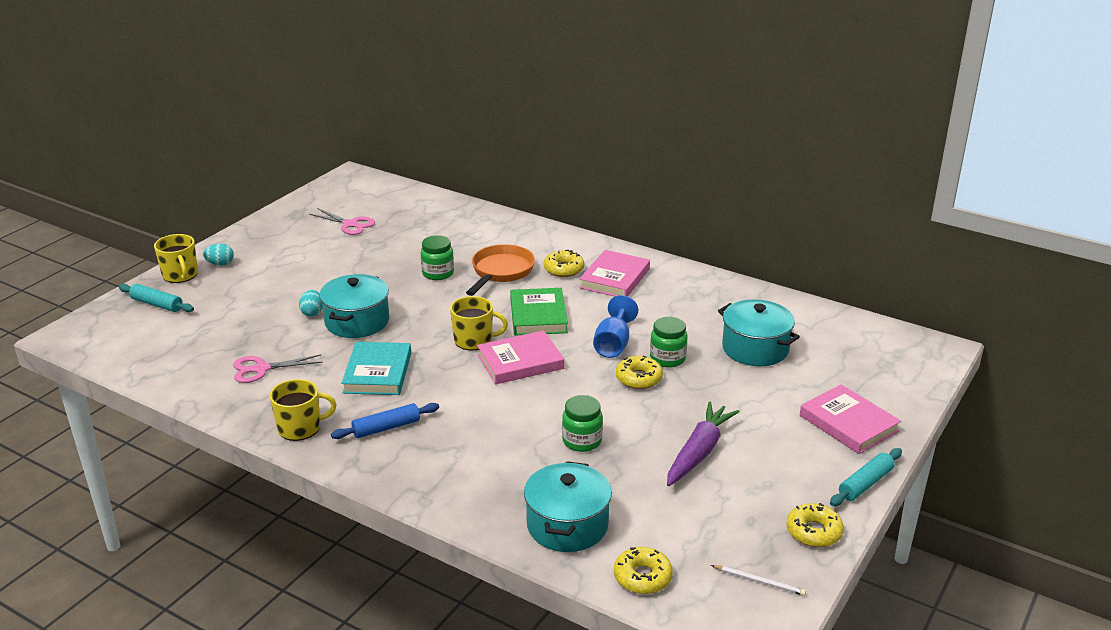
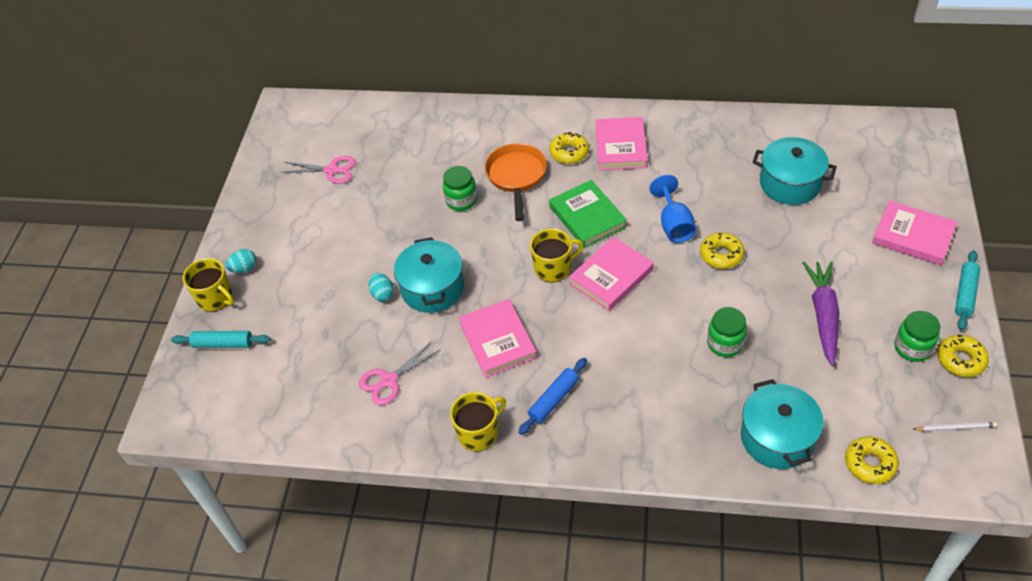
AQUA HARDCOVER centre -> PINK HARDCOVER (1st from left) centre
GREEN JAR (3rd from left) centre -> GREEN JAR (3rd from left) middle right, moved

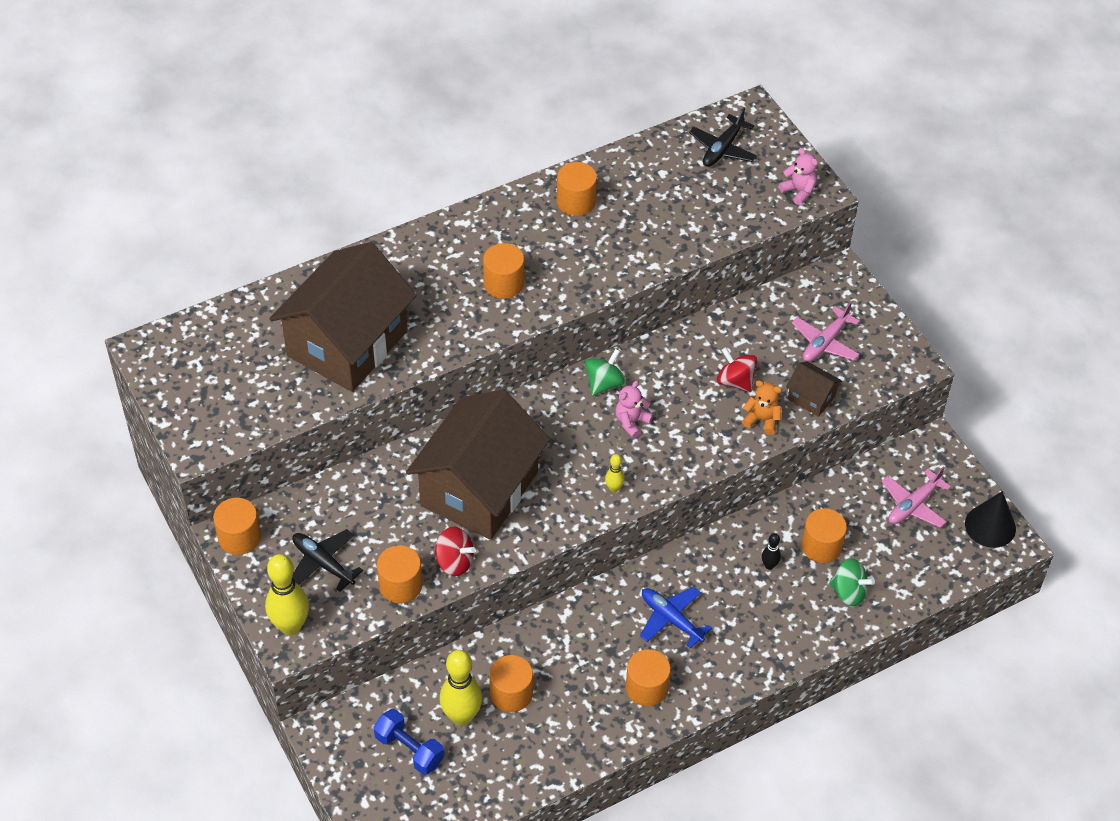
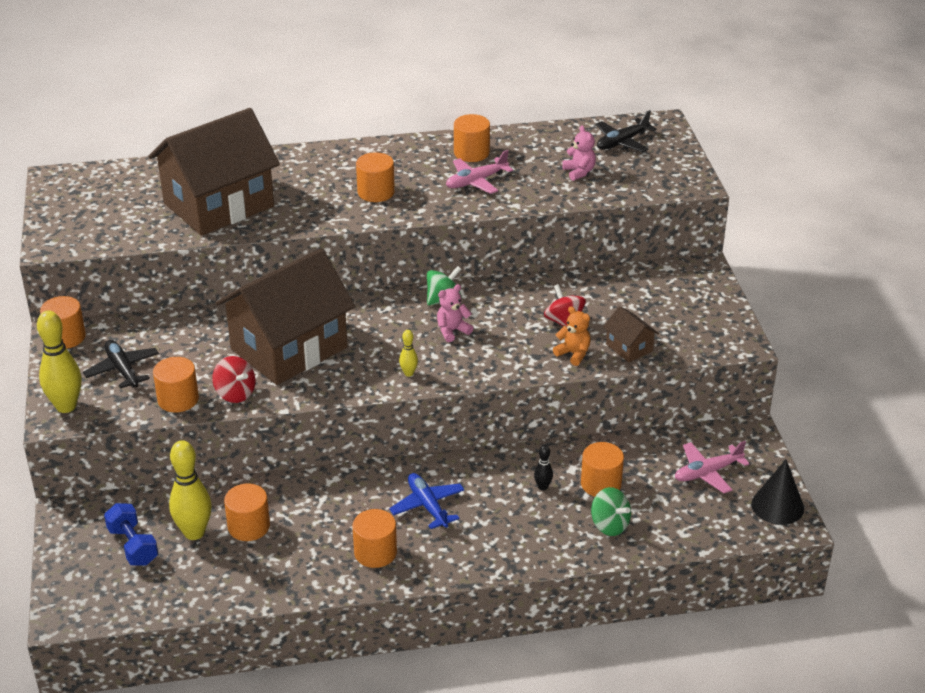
PINK TOY PLANE (1st from left) middle right -> PINK TOY PLANE (1st from left) top centre, moved
PINK TEDDY (2nd from left) top right -> PINK TEDDY (2nd from left) top centre, moved

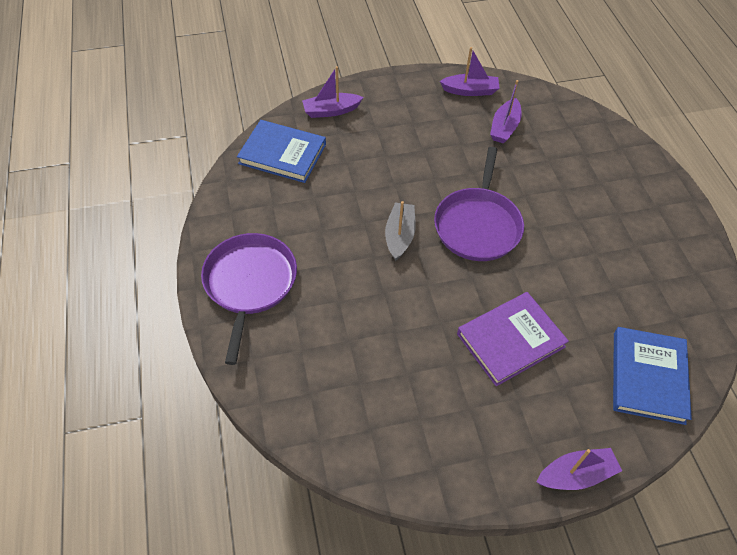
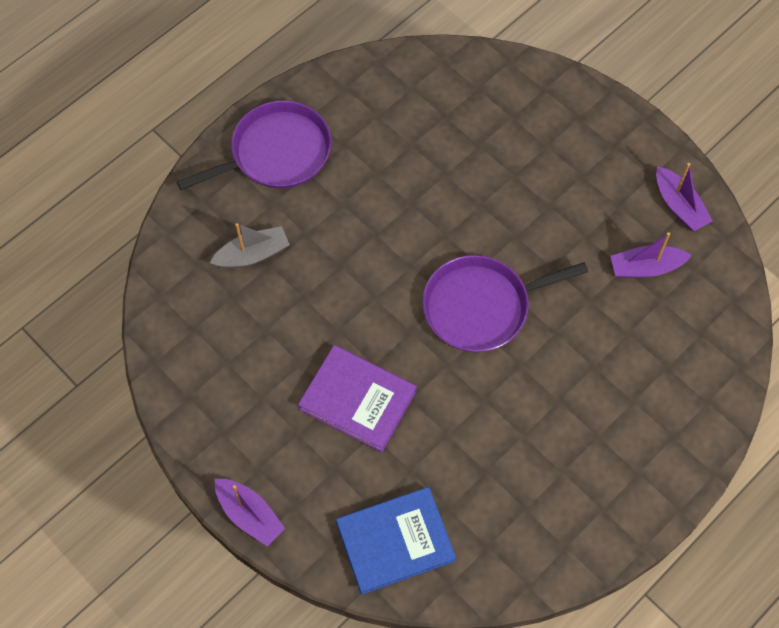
GRAY BOAT centre -> GRAY BOAT middle left, moved
COBALT HARDCOVER (1st from left) top centre -> none
PURPLE BOAT (1st from left) top centre -> none

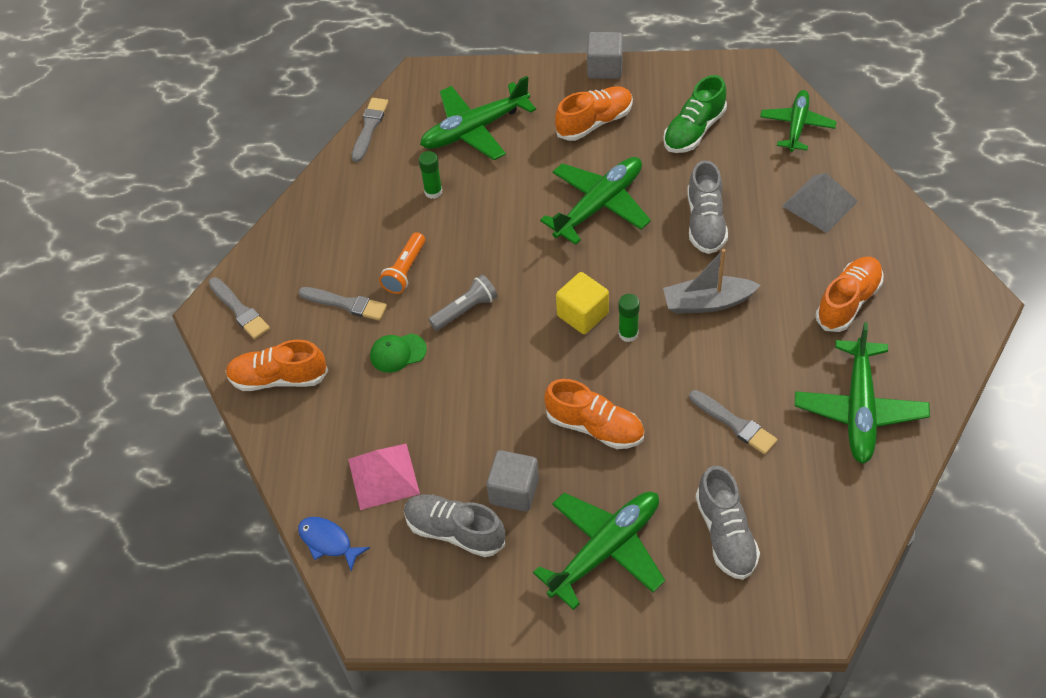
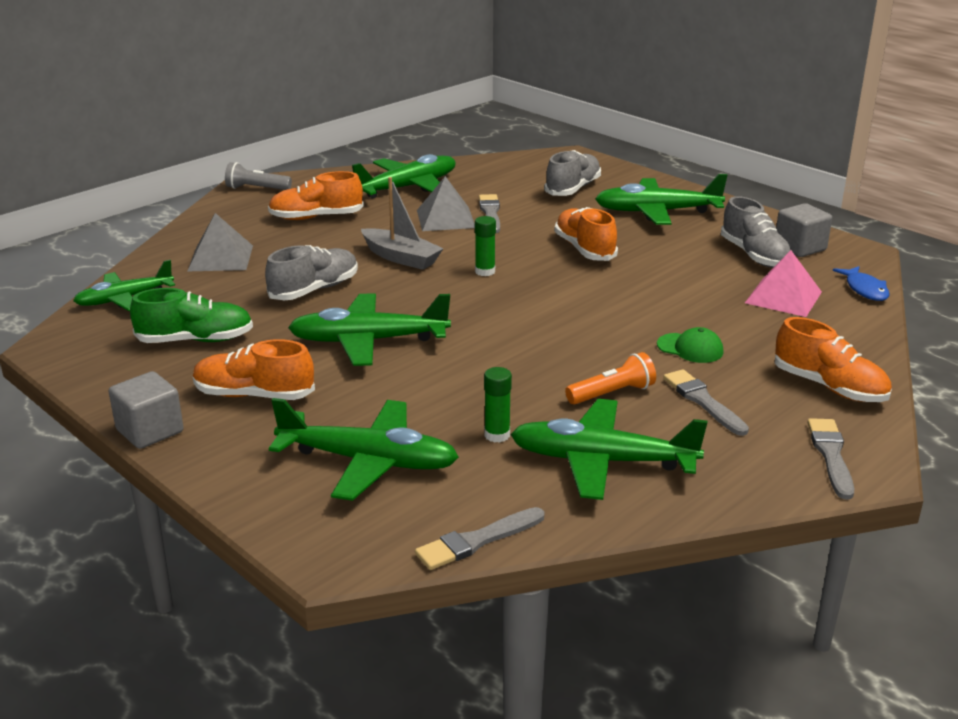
GRAY TORCH centre -> GRAY TORCH top left, moved
none -> GRAY PYRAMID (2nd from left) top centre
none -> GREEN TOY PLANE (5th from left) centre
GRAY BLOCK (1st from left in the first image) bottom centre -> GRAY BLOCK (2nd from left) top right, moved
BRIGHT YELLOW BLOCK centre -> none

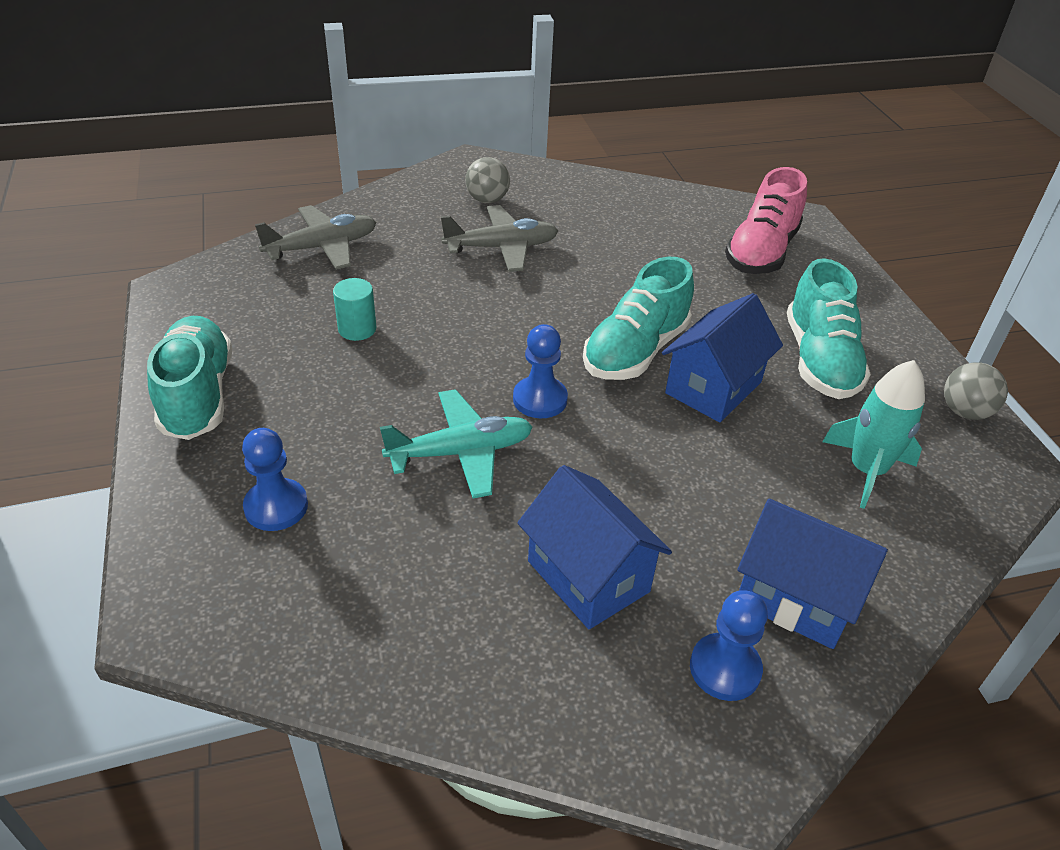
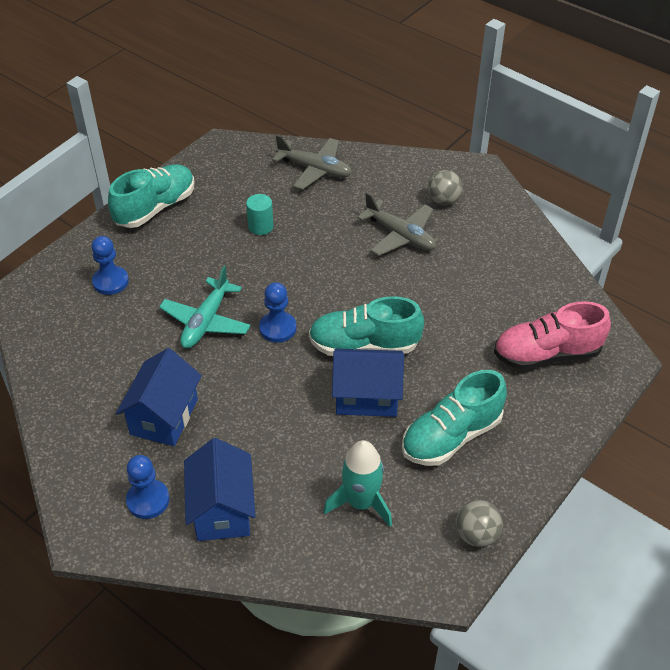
AQUA TOY PLANE centre -> AQUA TOY PLANE middle left, 75 degrees clockwise

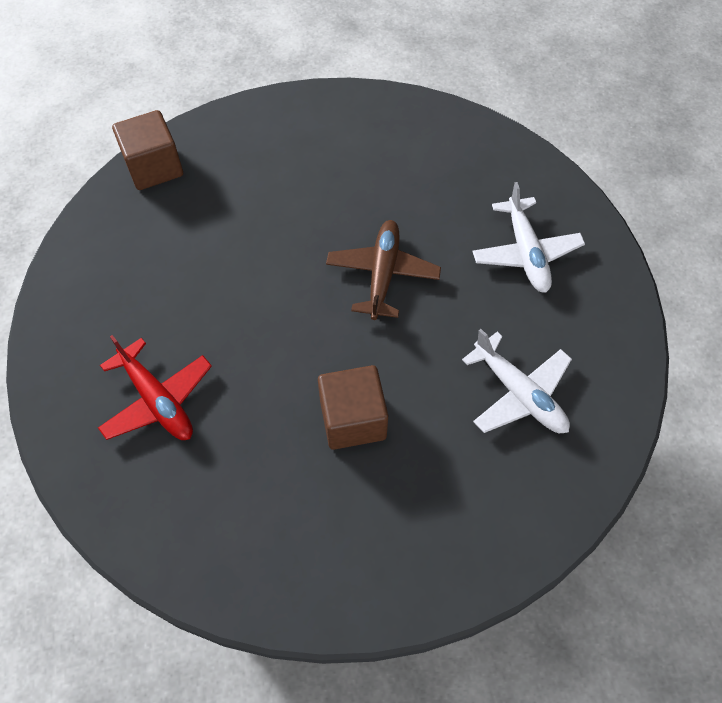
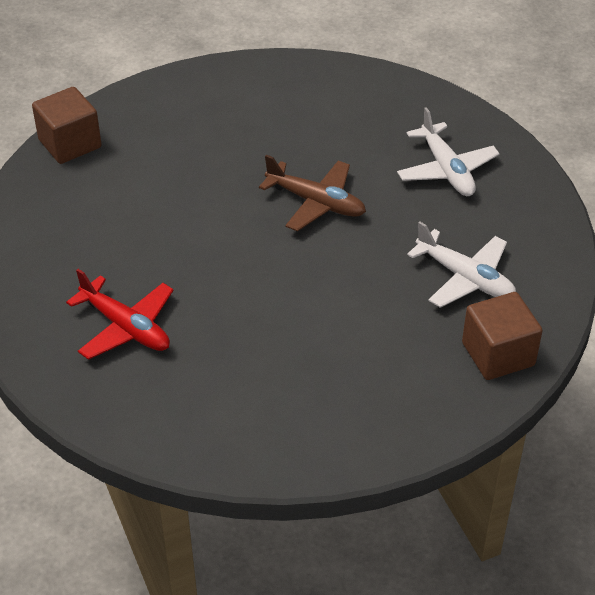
BROWN TOY PLANE centre -> BROWN TOY PLANE top centre, 120 degrees clockwise
BROWN BLOCK (2nd from left) centre -> BROWN BLOCK (2nd from left) middle right, moved

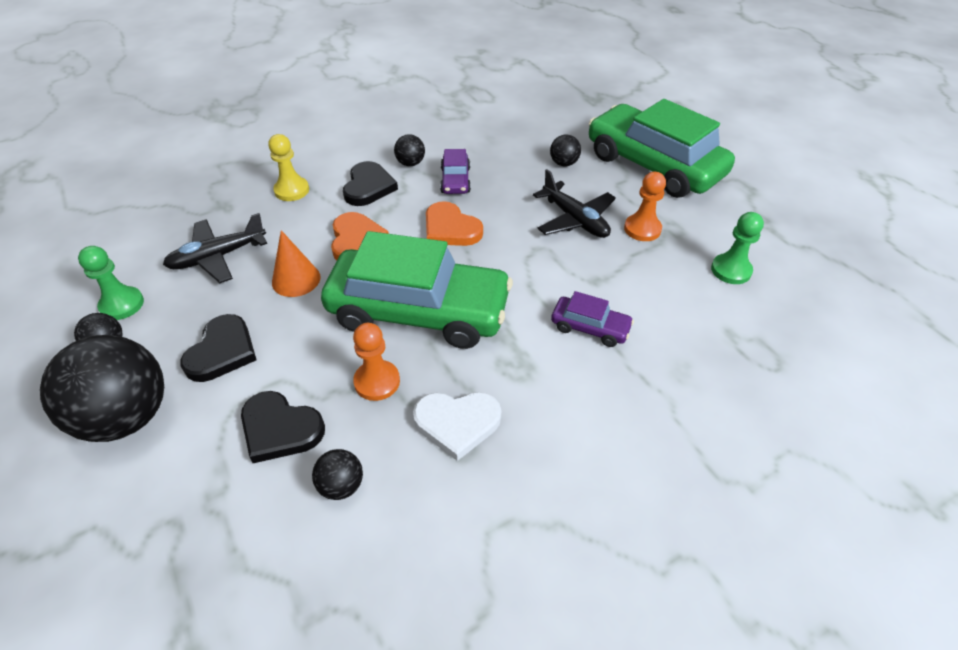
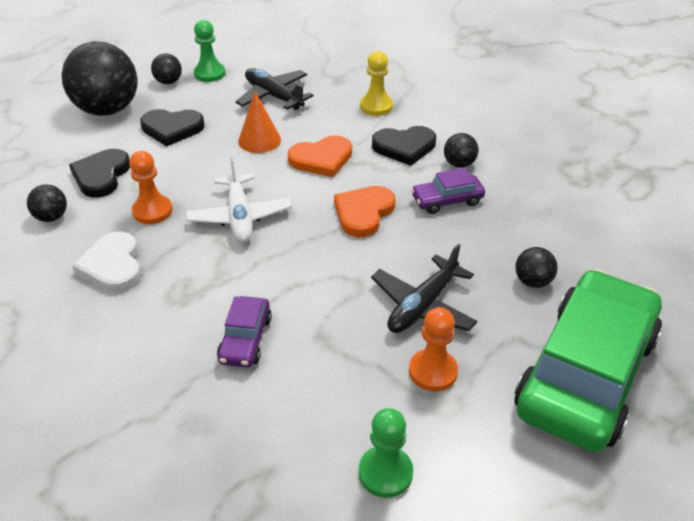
GREEN TOY CAR (1st from left) centre -> SNOW-WHITE TOY PLANE centre

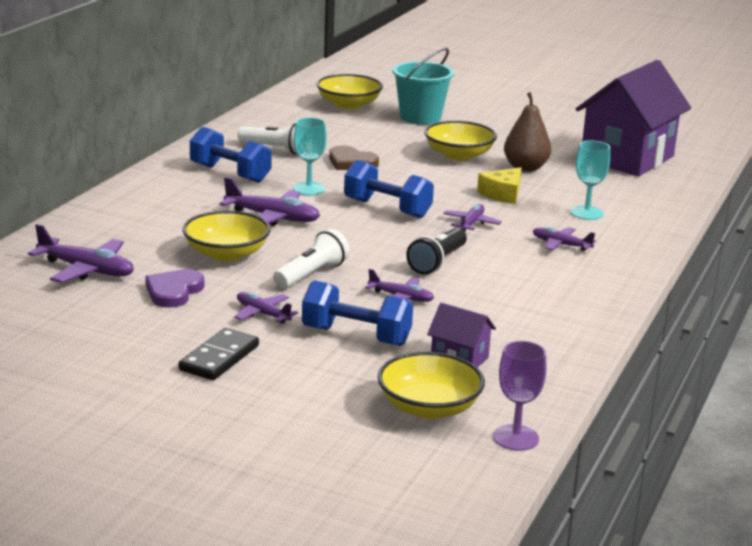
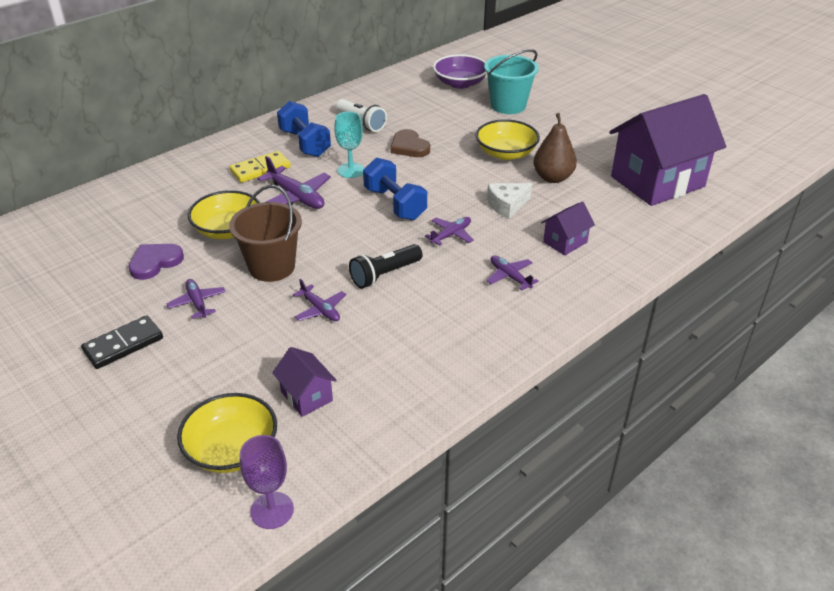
SNOW-WHITE TORCH (2nd from left) centre -> BROWN PAIL middle left
none -> BRIGHT YELLOW DOMINO PIECE top left
BRIGHT YELLOW DEEP DISH (2nd from left) top centre -> PURPLE DEEP DISH top centre
BRIGHT YELLOW PIECE OF CHEESE centre -> SNOW-WHITE PIECE OF CHEESE centre
AQUA GOBLET (2nd from left) top right -> PURPLE TOY HOUSE (2nd from left) middle right
PURPLE TOY PLANE (1st from left) middle left -> none
COBALT DUMBBELL (2nd from left) centre -> none

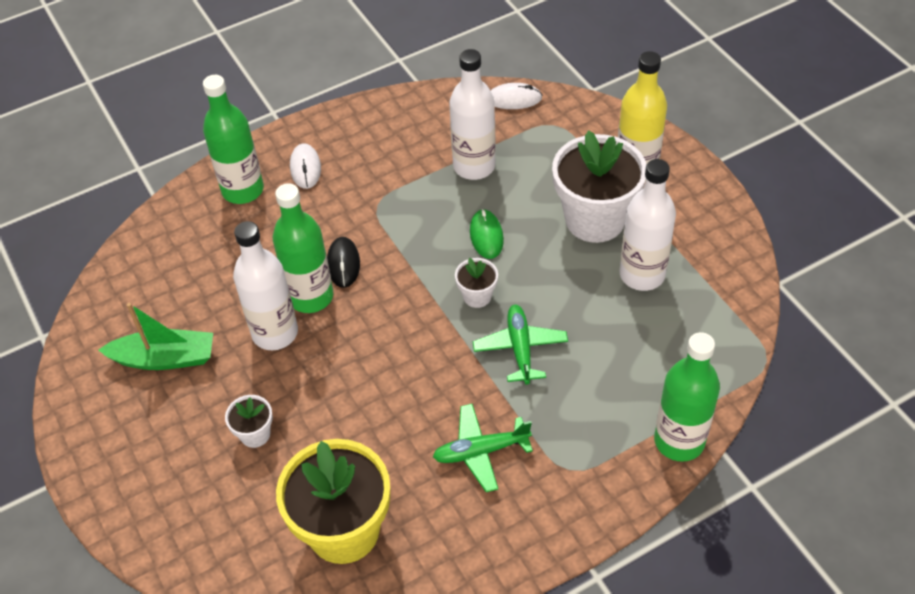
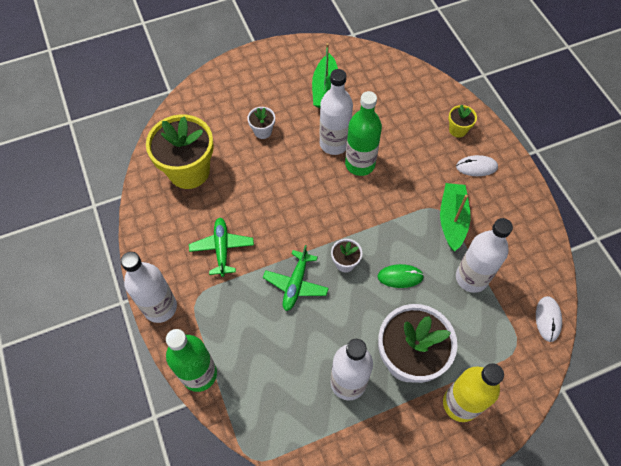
none -> SNOW-WHITE DRINK BOTTLE (1st from left) middle left
GREEN TOY PLANE (2nd from left) centre, 105 degrees clockwise
none -> GREEN BOAT (2nd from left) middle right
GREEN DRINK BOTTLE (1st from left) top left -> BRIGHT YELLOW POTTED PLANT (2nd from left) top right
BLACK MOUSE centre -> none

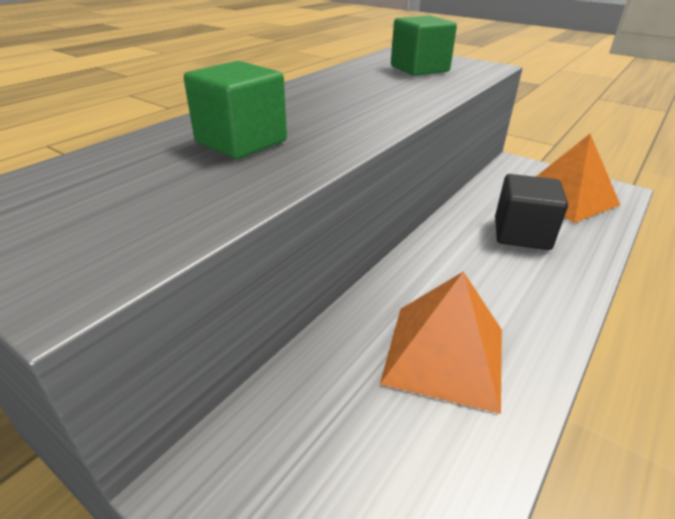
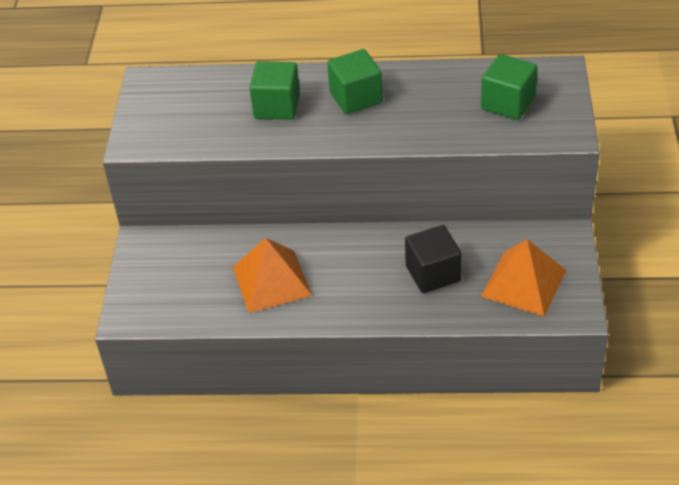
none -> GREEN BLOCK (2nd from left) top centre

